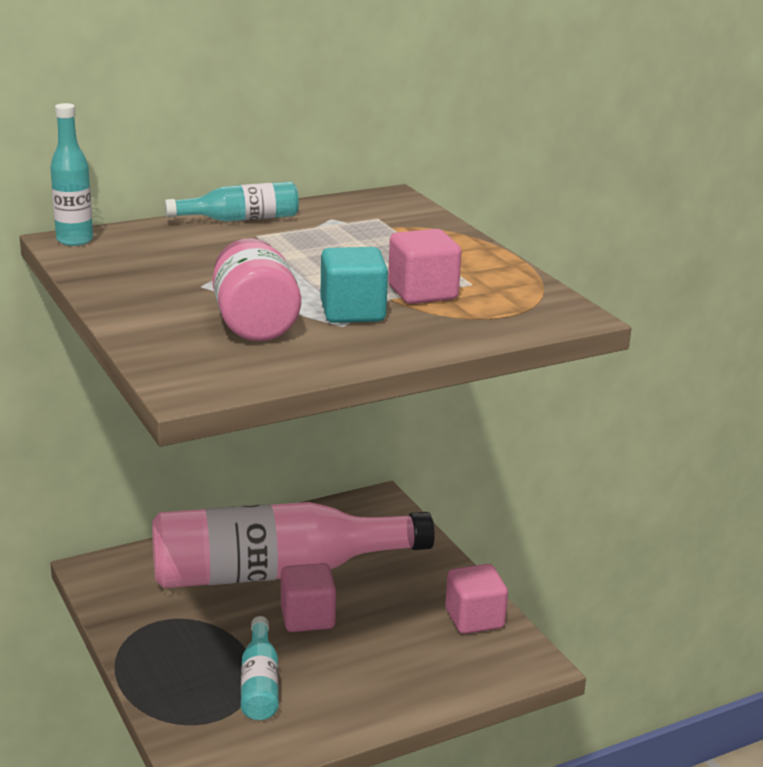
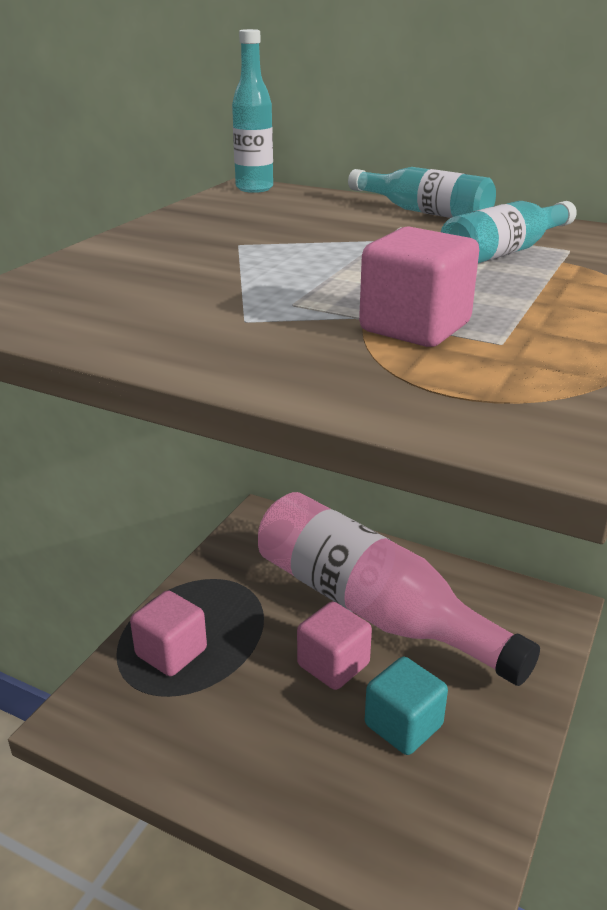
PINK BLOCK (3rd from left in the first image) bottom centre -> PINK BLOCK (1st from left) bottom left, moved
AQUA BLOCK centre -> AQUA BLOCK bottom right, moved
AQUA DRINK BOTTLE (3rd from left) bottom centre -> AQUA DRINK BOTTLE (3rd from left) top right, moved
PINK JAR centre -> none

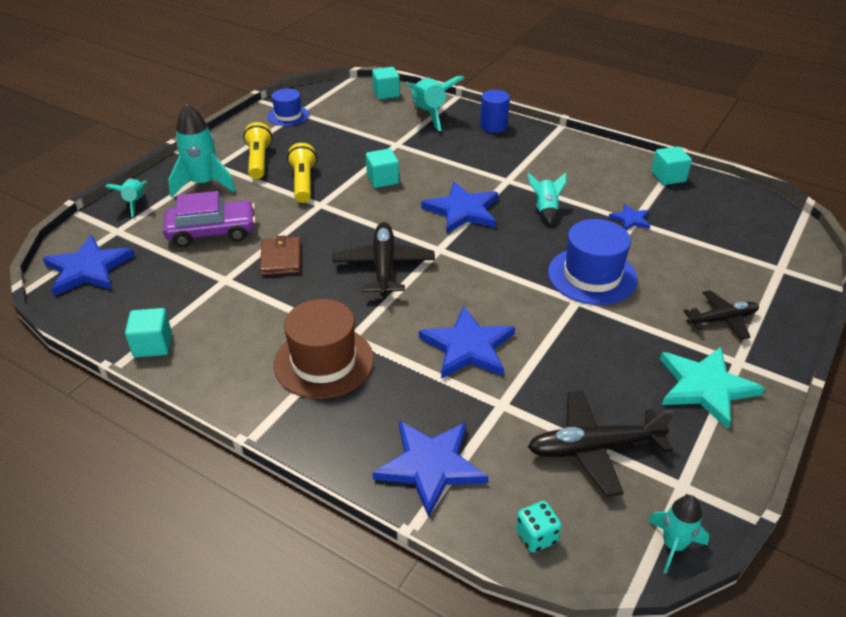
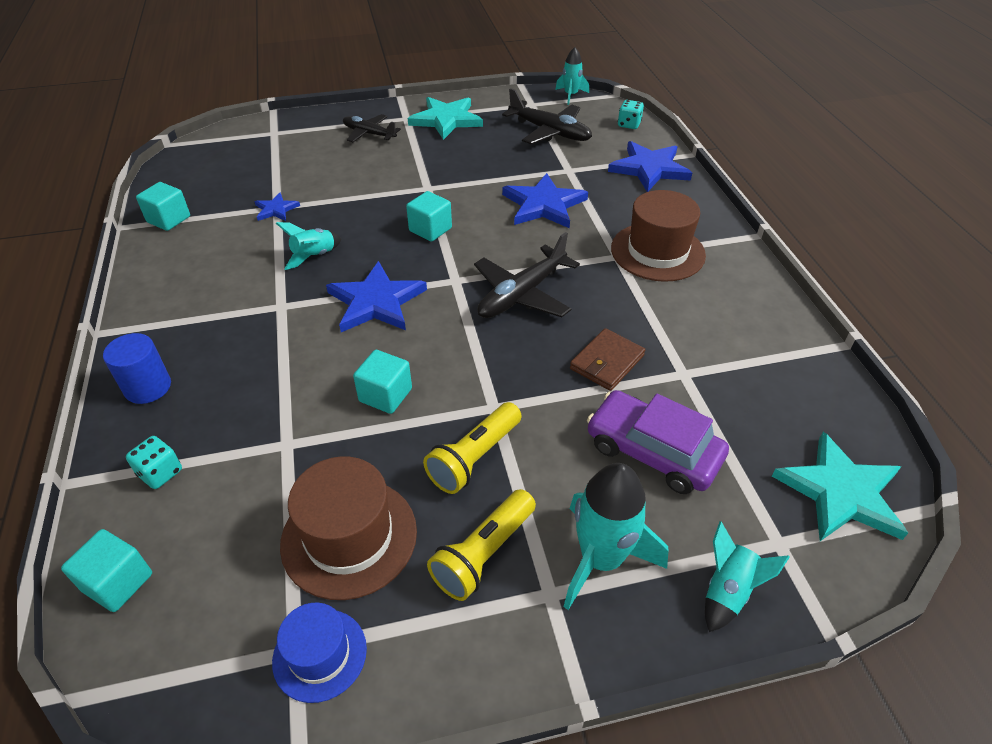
AQUA TOY ROCKET (3rd from left) top centre -> AQUA GAME DIE (1st from left) middle left
none -> BROWN TOP HAT (1st from left) bottom centre
AQUA BLOCK (1st from left in the first image) middle left -> AQUA BLOCK (4th from left) top centre, moved
COBALT STAR (1st from left) middle left -> AQUA STAR (2nd from left) middle right
COBALT TOP HAT (2nd from left) middle right -> none

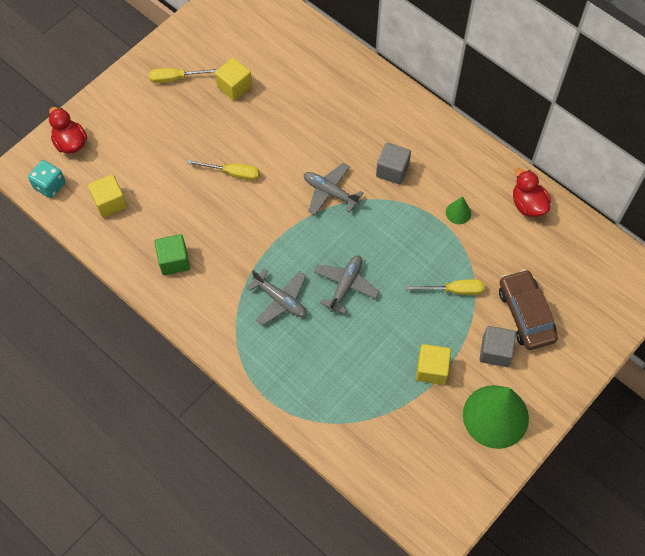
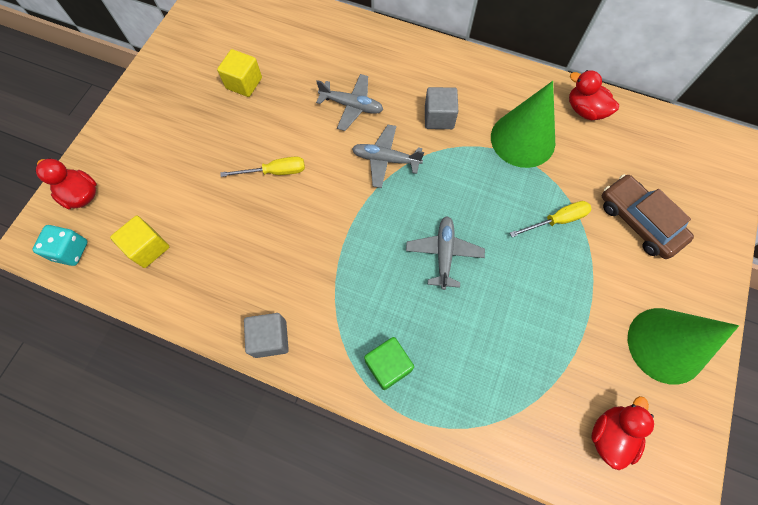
GRAY BLOCK (2nd from left in the first image) middle right -> GRAY BLOCK (1st from left) centre, moved
GRAY TOY PLANE (1st from left) centre -> GRAY TOY PLANE (1st from left) top centre, moved
GREEN BLOCK middle left -> GREEN BLOCK bottom centre, moved
GREEN SOLID CONE (1st from left) middle right -> GREEN SOLID CONE (1st from left) top right, x2.35
none -> CRIMSON DUCK (3rd from left) bottom right
BRIGHT YELLOW SCREWDRIVER (1st from left) top left -> none
BRIGHT YELLOW BLOCK (3rd from left) middle right -> none

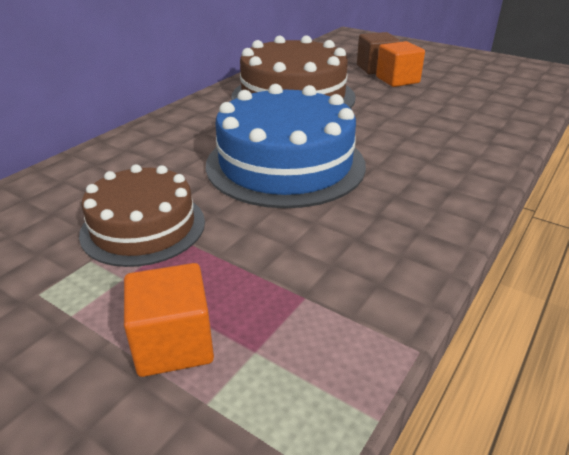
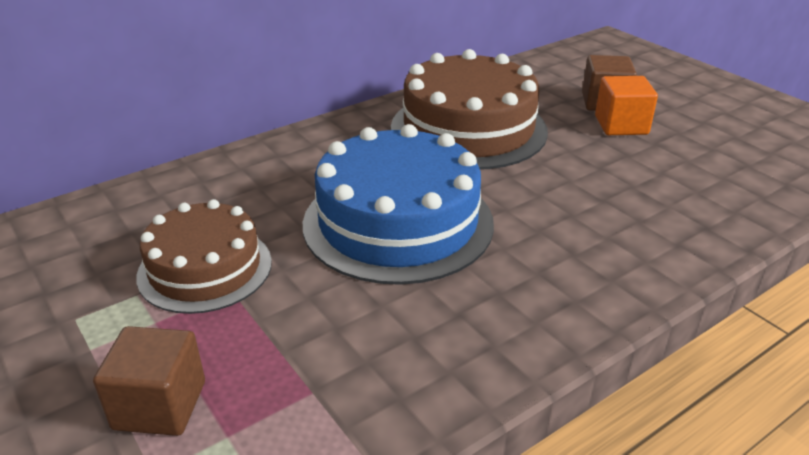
BRIGHT ORANGE BLOCK (1st from left) bottom left -> BROWN BLOCK (1st from left) bottom left

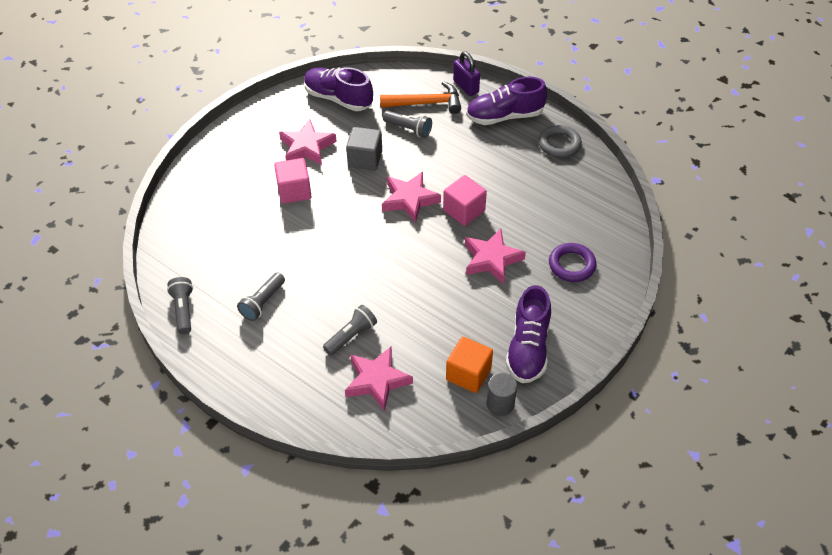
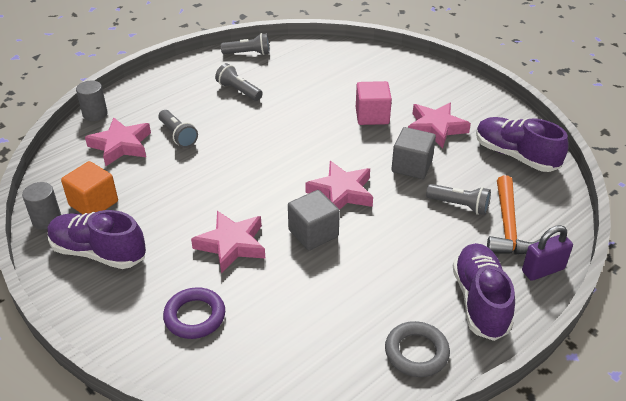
none -> GRAY CYLINDER SHAPE (2nd from left) top left
PINK BLOCK (2nd from left) centre -> GRAY BLOCK (1st from left) centre
GRAY TORCH (4th from left) top centre -> GRAY TORCH (4th from left) middle right, 105 degrees counterclockwise
PURPLE SNEAKER (1st from left in the first image) top centre -> PURPLE SNEAKER (3rd from left) middle right, 90 degrees counterclockwise

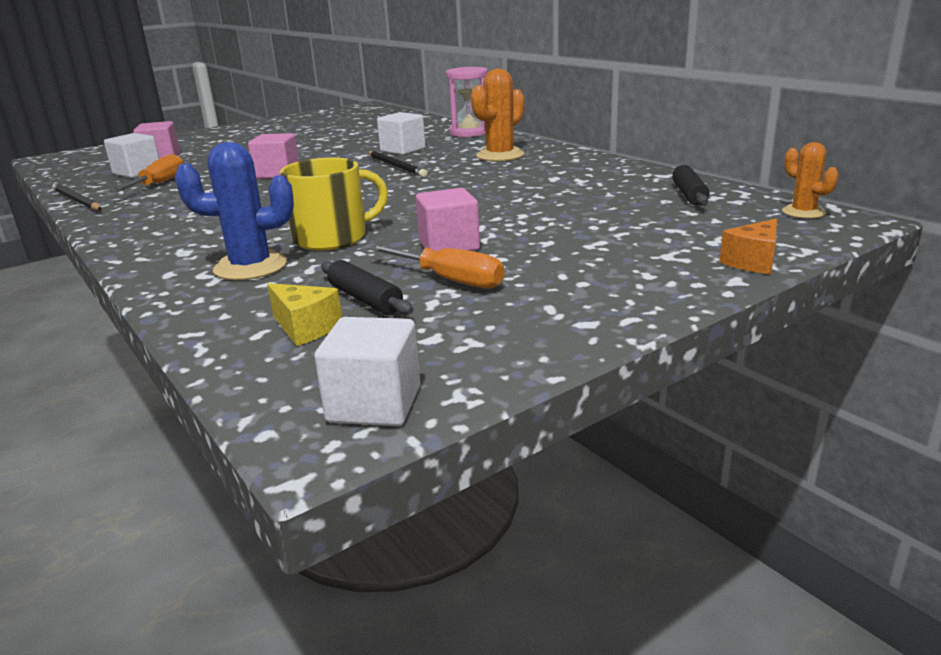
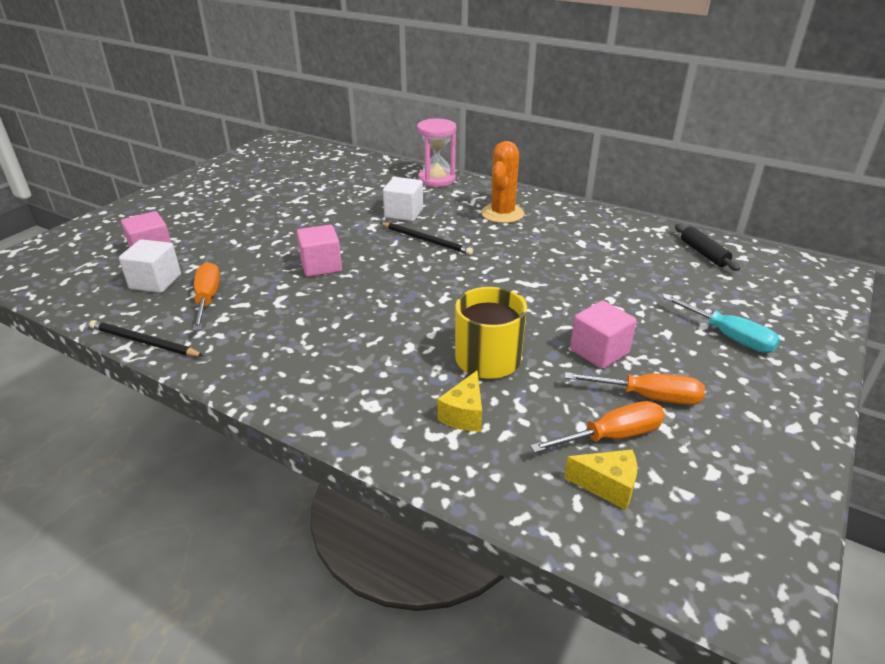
COBALT PRICKLY PLANT top left -> BRIGHT YELLOW PIECE OF CHEESE (1st from left) centre
BLACK PASTRY ROLLER (1st from left) centre -> BRIGHT ORANGE SCREWDRIVER (2nd from left) middle right
none -> AQUA SCREWDRIVER middle right
SNOW-WHITE BLOCK (2nd from left) centre -> none
BRIGHT ORANGE PIECE OF CHEESE middle right -> none
BRIGHT ORANGE PRICKLY PLANT (2nd from left) top right -> none

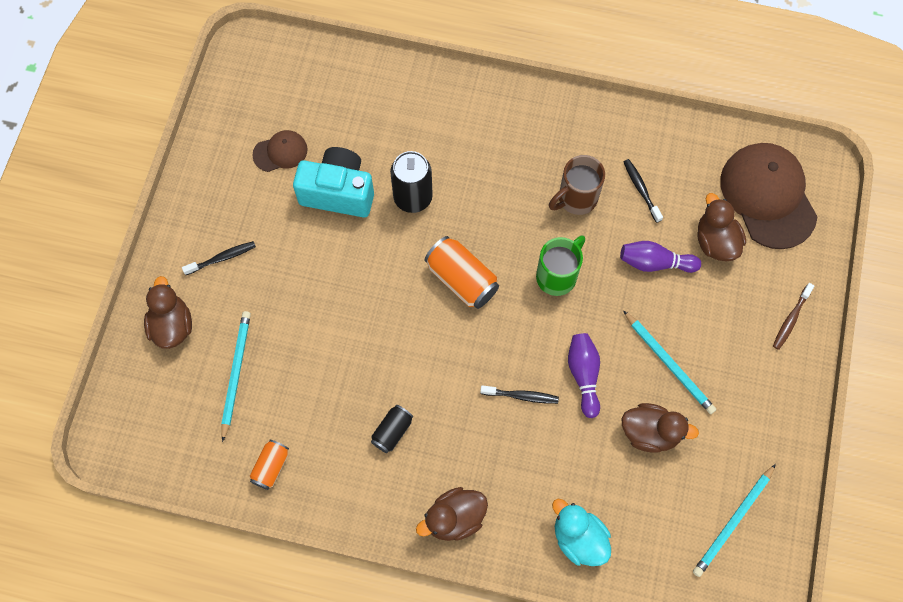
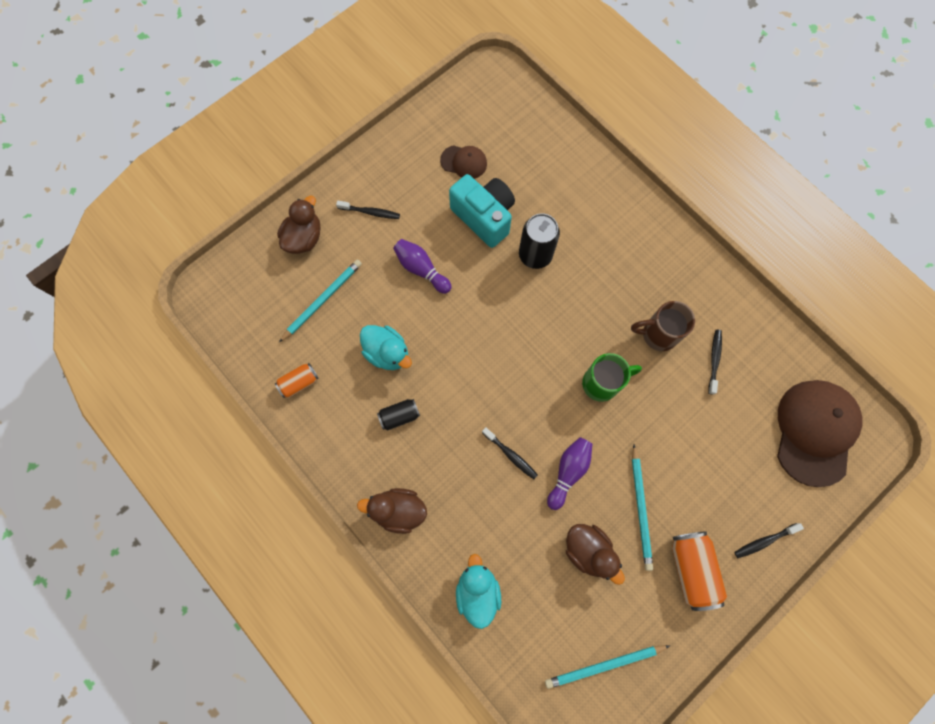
none -> AQUA DUCK (1st from left) centre
PURPLE SKITTLE (2nd from left in the first image) middle right -> PURPLE SKITTLE (1st from left) centre, moved
BRIGHT ORANGE SODA CAN (2nd from left) centre -> BRIGHT ORANGE SODA CAN (2nd from left) bottom right, moved
BROWN TOOTHBRUSH middle right -> BLACK TOOTHBRUSH (4th from left) bottom right
BROWN DUCK (4th from left) middle right -> none

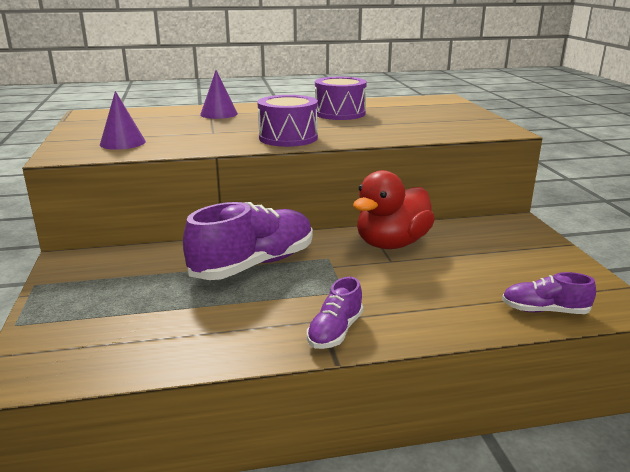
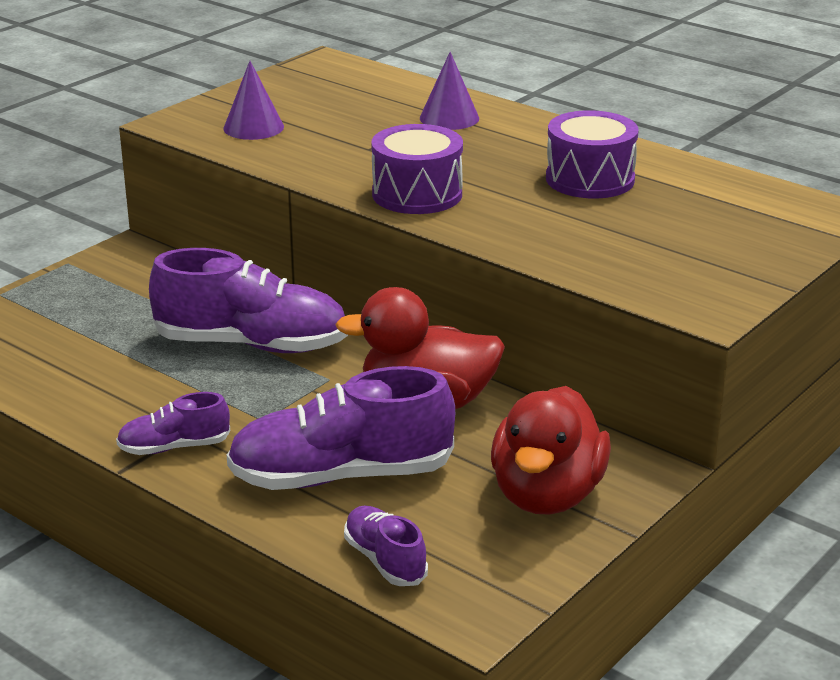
none -> PURPLE SNEAKER (3rd from left) centre
none -> CRIMSON DUCK (2nd from left) centre

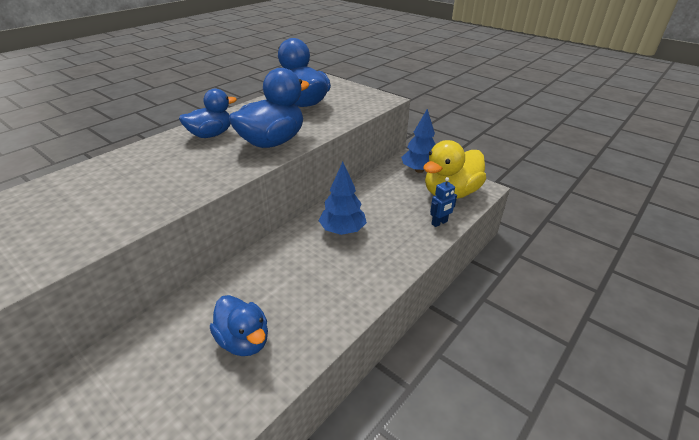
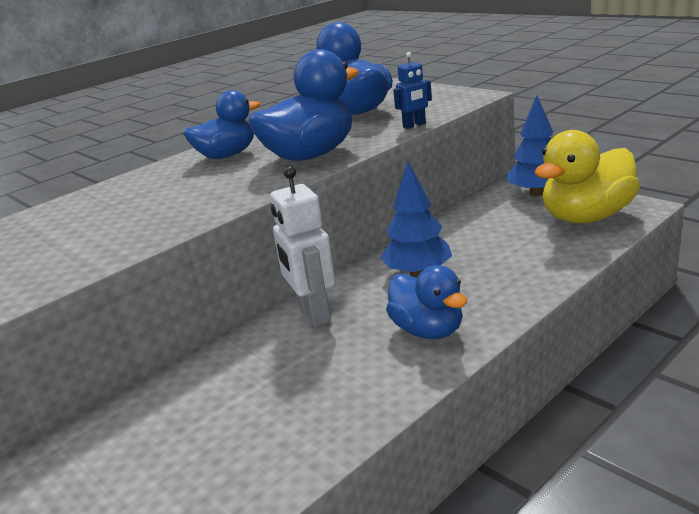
none -> SNOW-WHITE ROBOT centre
COBALT DUCK (2nd from left in the first image) bottom centre -> COBALT DUCK (4th from left) centre, moved
COBALT ROBOT centre -> COBALT ROBOT top centre, moved

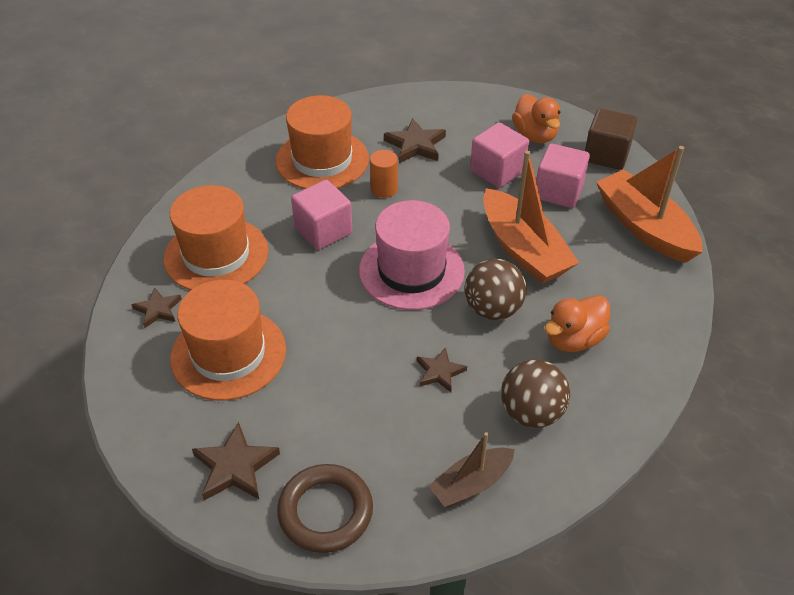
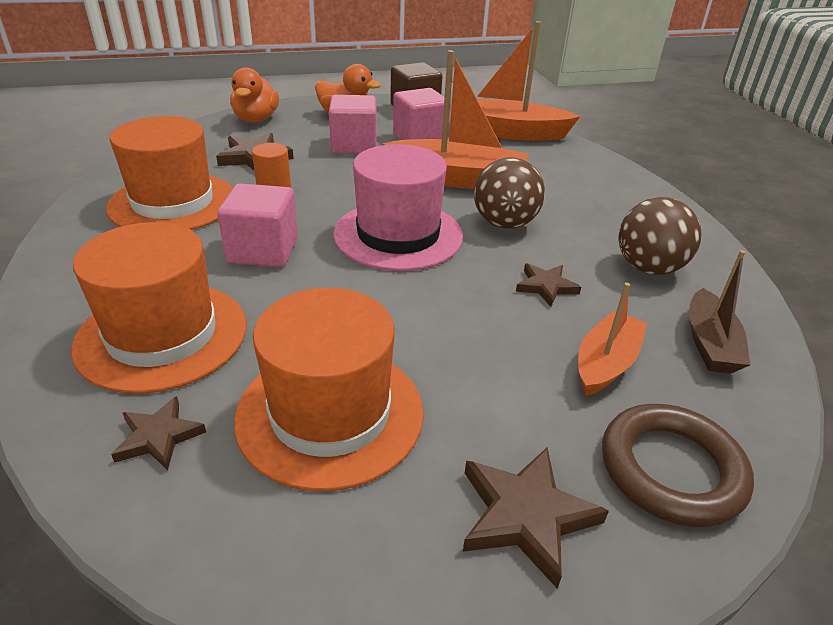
BRIGHT ORANGE DUCK (2nd from left in the first image) middle right -> BRIGHT ORANGE DUCK (1st from left) top left, moved
none -> BRIGHT ORANGE BOAT (3rd from left) middle right

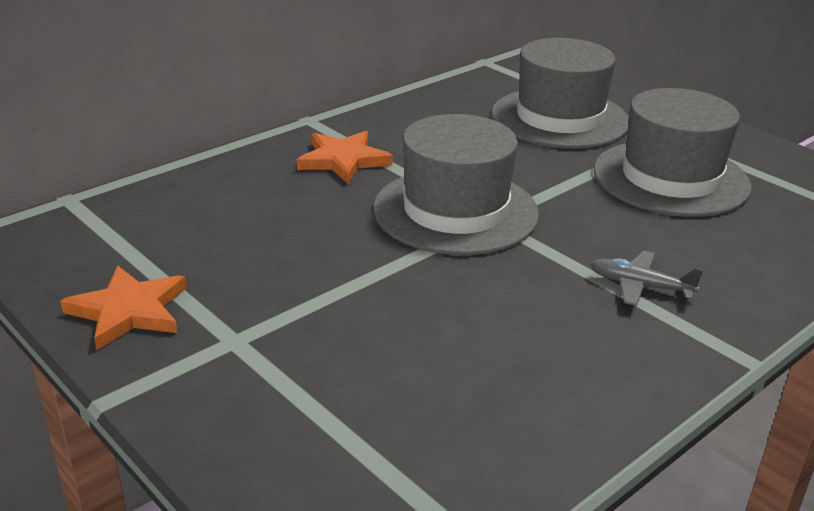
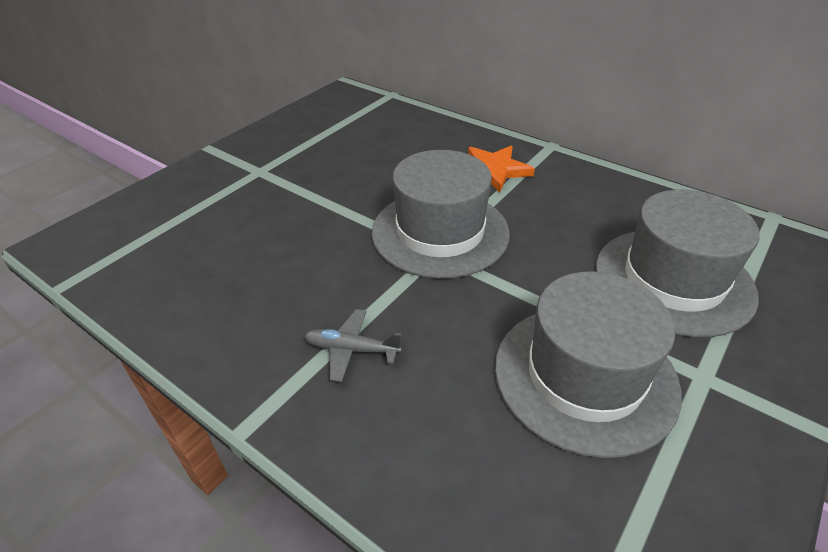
GRAY TOY PLANE middle right -> GRAY TOY PLANE centre, 90 degrees counterclockwise
BRIGHT ORANGE STAR (1st from left) middle left -> none

